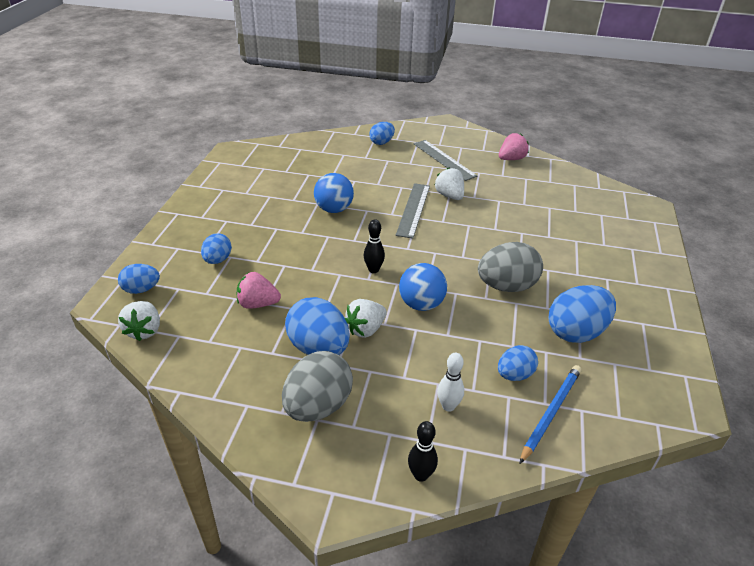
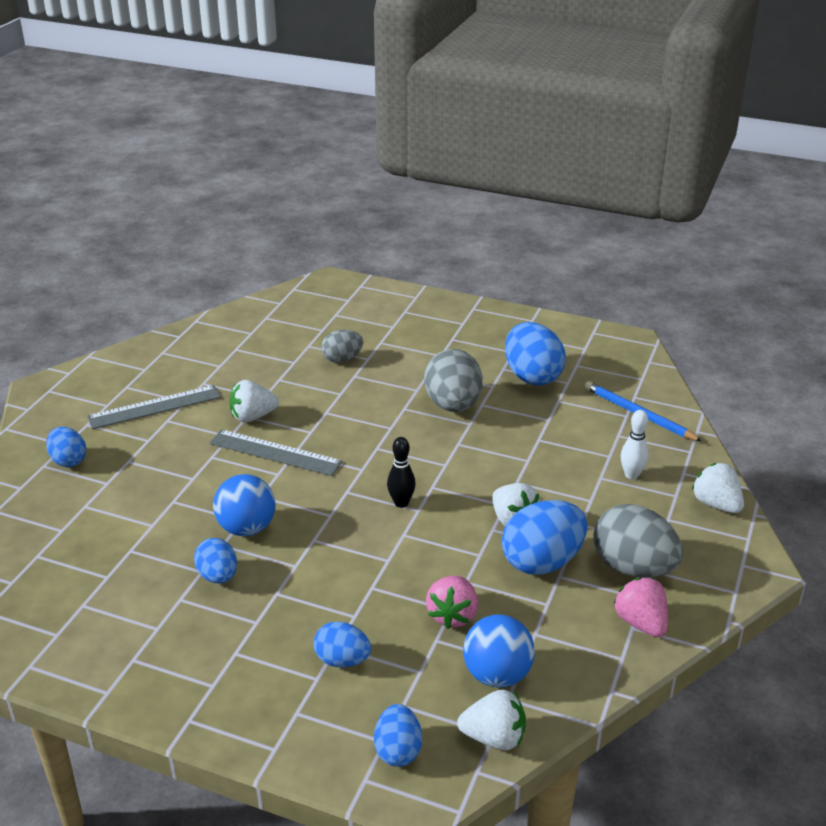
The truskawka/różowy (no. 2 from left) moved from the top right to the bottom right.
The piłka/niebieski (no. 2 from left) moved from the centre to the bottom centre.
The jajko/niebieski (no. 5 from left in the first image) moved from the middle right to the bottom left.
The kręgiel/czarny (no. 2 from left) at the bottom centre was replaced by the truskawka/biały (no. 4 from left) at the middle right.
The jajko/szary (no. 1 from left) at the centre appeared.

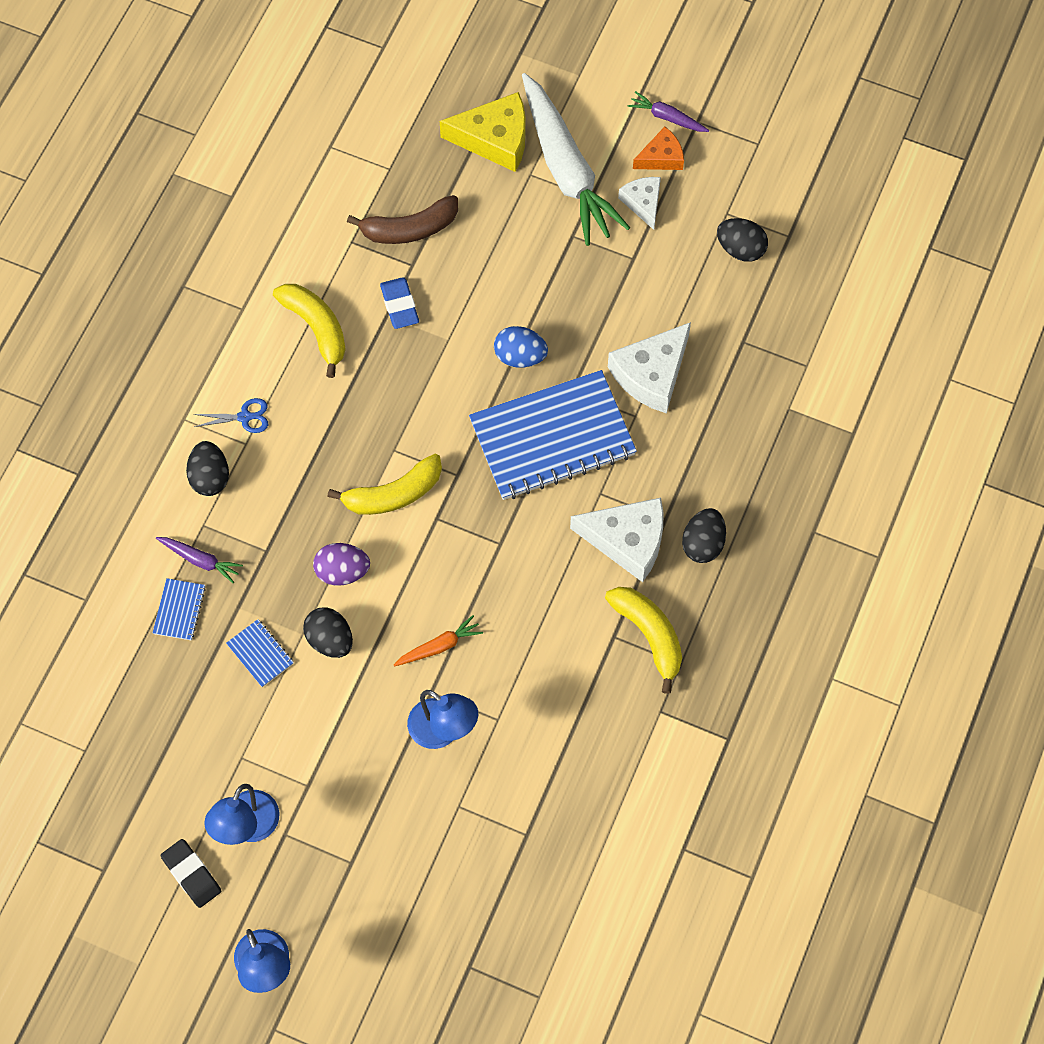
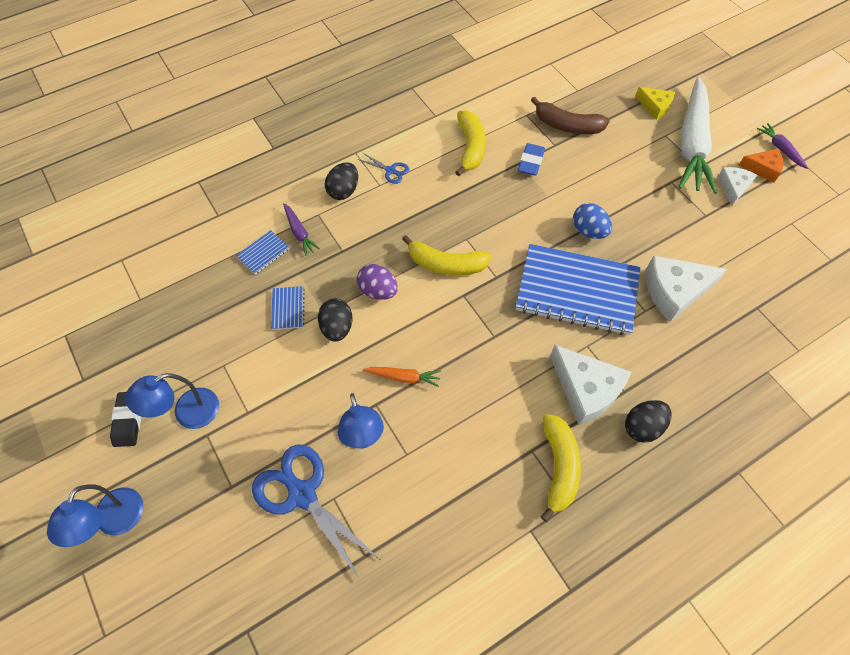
The ser/żółty at the top centre changed to 0.59 times the size.
The jajko/czarny (no. 4 from left) at the top right disappeared.
The nożyczki/niebieski (no. 1 from left) at the bottom centre appeared.

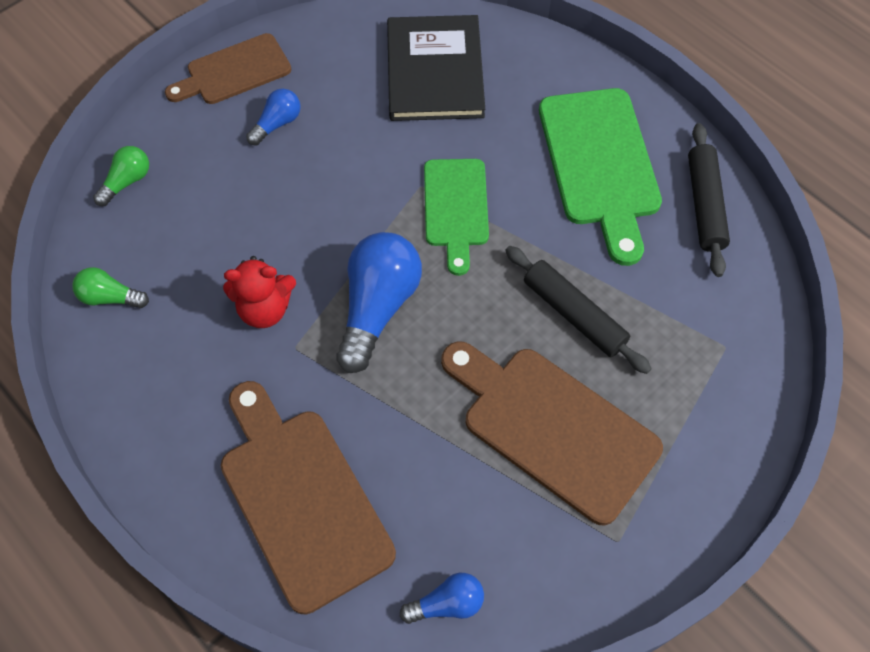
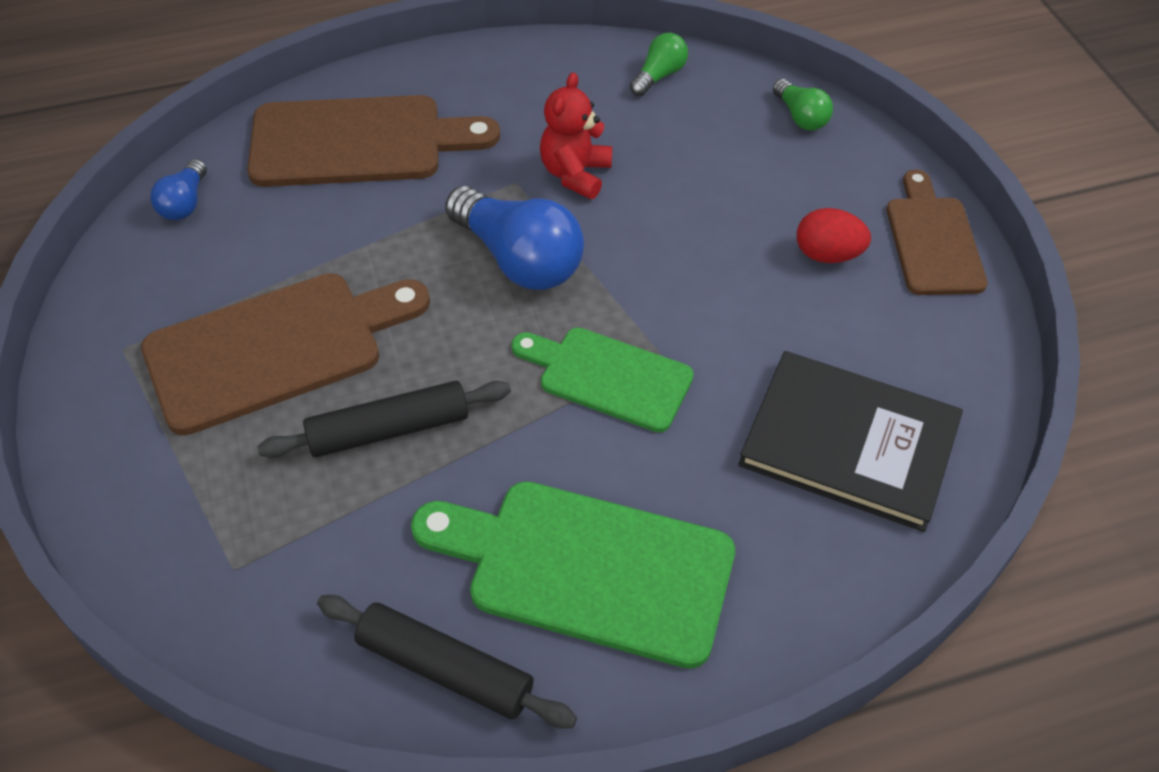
The żarówka/niebieski (no. 1 from left) at the top left was replaced by the jajko/czerwony at the top right.

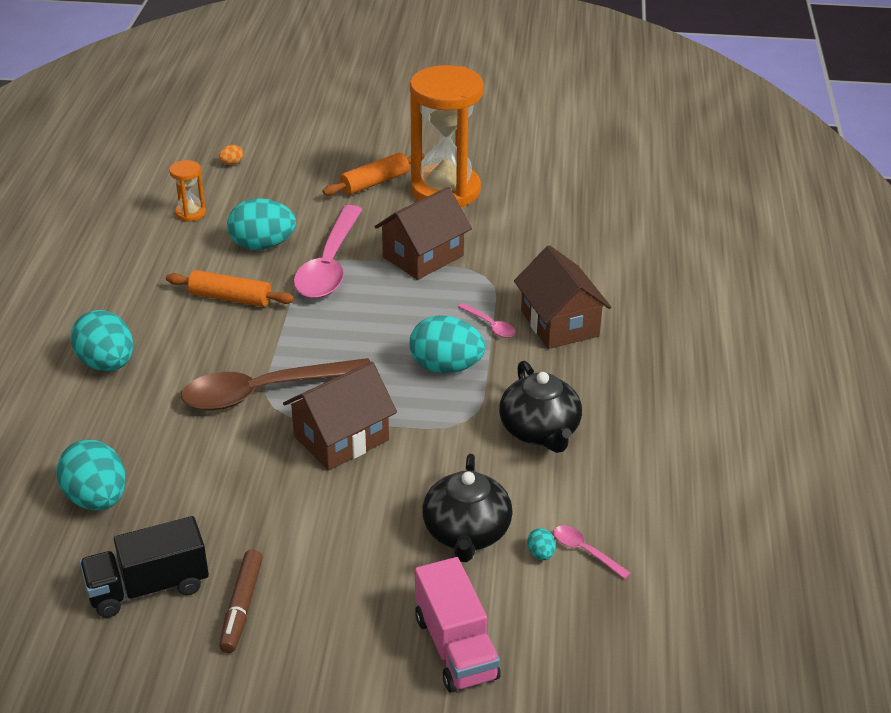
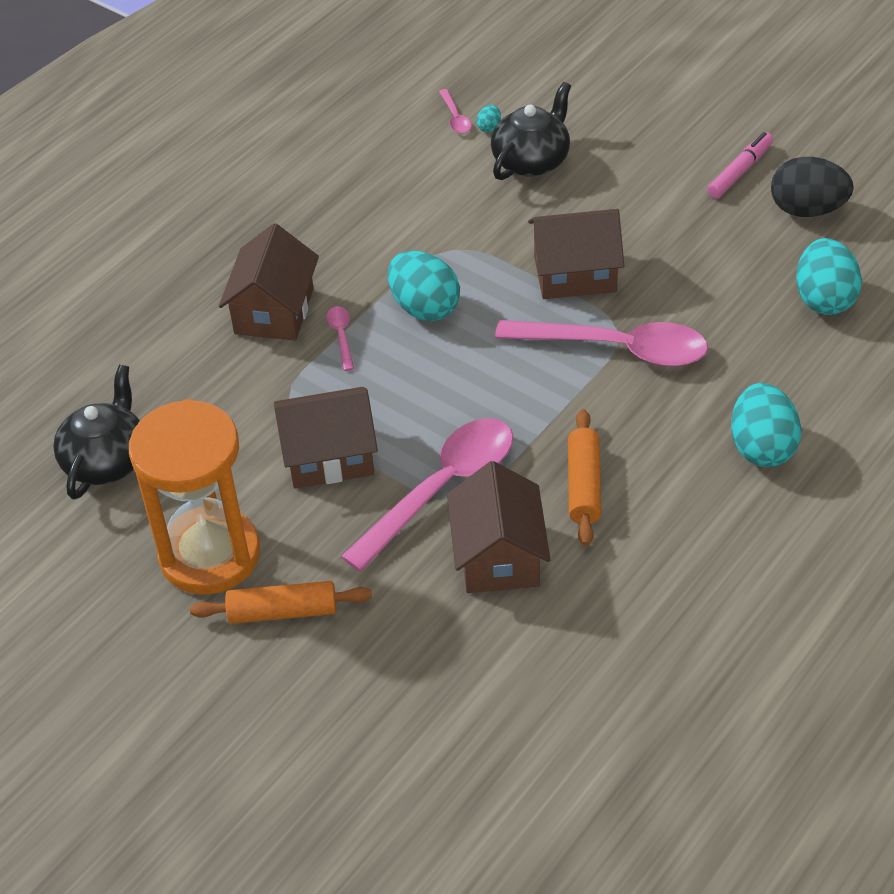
The jajko/pomarańczowy at the top left disappeared.
The klepsydra/pomarańczowy (no. 1 from left) at the top left disappeared.
The jajko/turkusowy (no. 3 from left) at the top left was replaced by the domek/brązowy (no. 3 from left) at the centre.
The wałek do ciasta/pomarańczowy (no. 1 from left in the first image) at the middle left turned 45 degrees clockwise.
The łyżka/brązowy at the middle left became the łyżka/różowy (no. 4 from left) at the middle right.
The imbryk/czarny (no. 2 from left in the first image) moved from the centre to the middle left.
The ciężarówka/czarny at the bottom left was replaced by the jajko/czarny at the top right.
The flamaster/brązowy at the bottom left became the flamaster/różowy at the top right.
The ciężarówka/różowy at the bottom centre disappeared.

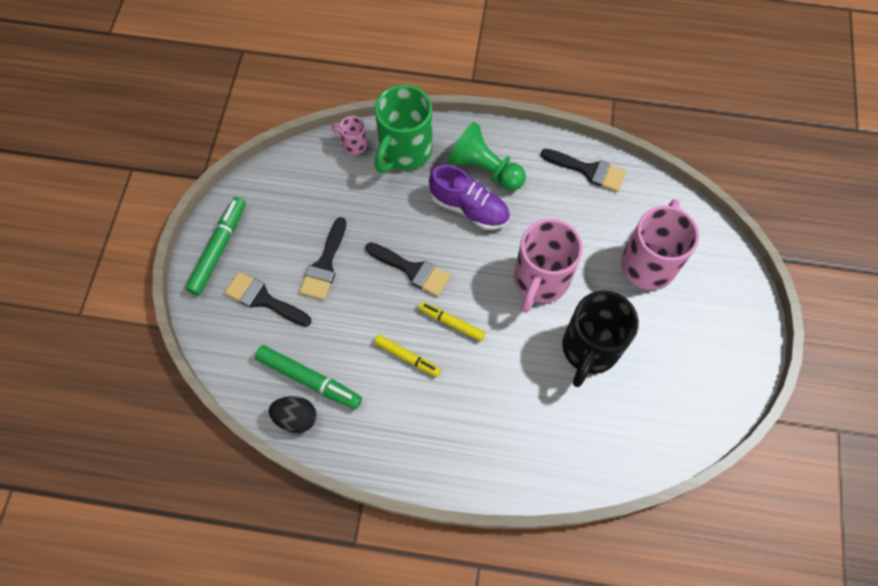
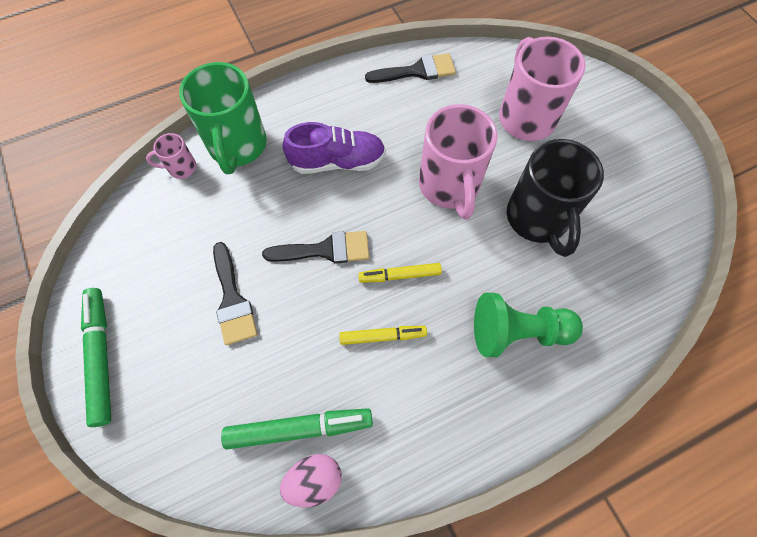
The pionek/zielony moved from the top centre to the middle right.
The pędzel/czarny (no. 1 from left) at the middle left disappeared.
The jajko/czarny at the bottom centre became the jajko/różowy at the bottom centre.

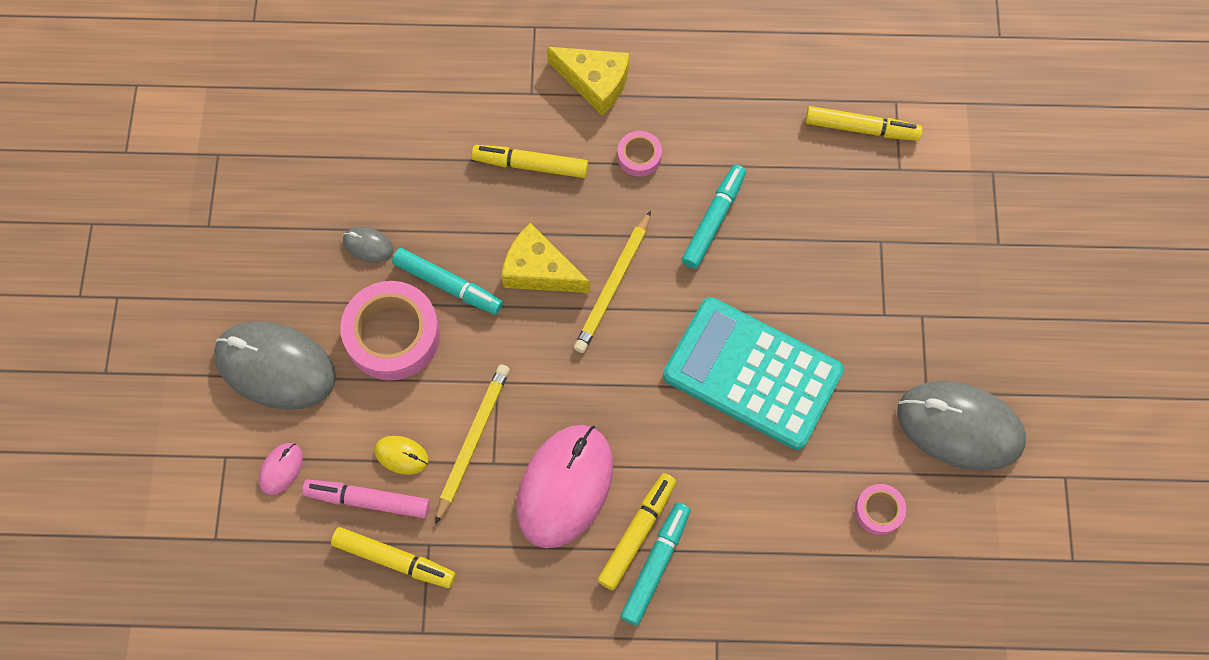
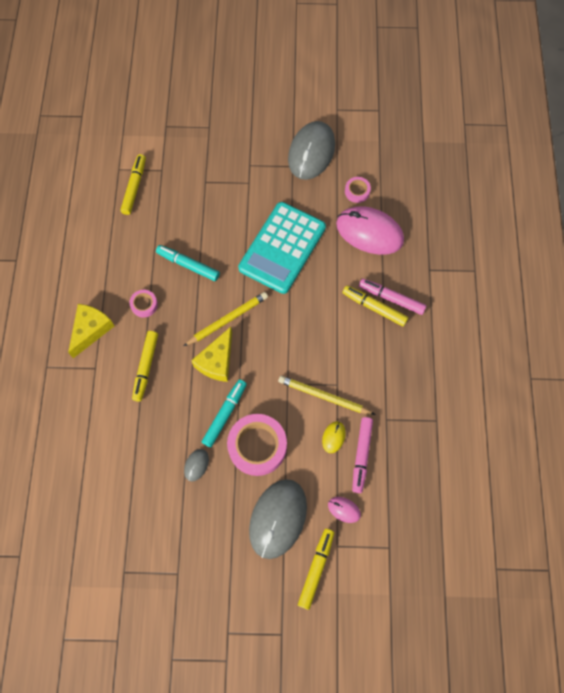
The ołówek/żółty (no. 2 from left in the first image) at the centre turned 60 degrees counterclockwise.
The myszka/różowy (no. 2 from left) moved from the bottom centre to the top centre.
The flamaster/turkusowy (no. 2 from left) at the bottom centre became the flamaster/różowy (no. 2 from left) at the middle right.
The flamaster/żółty (no. 1 from left in the first image) moved from the bottom left to the bottom centre.

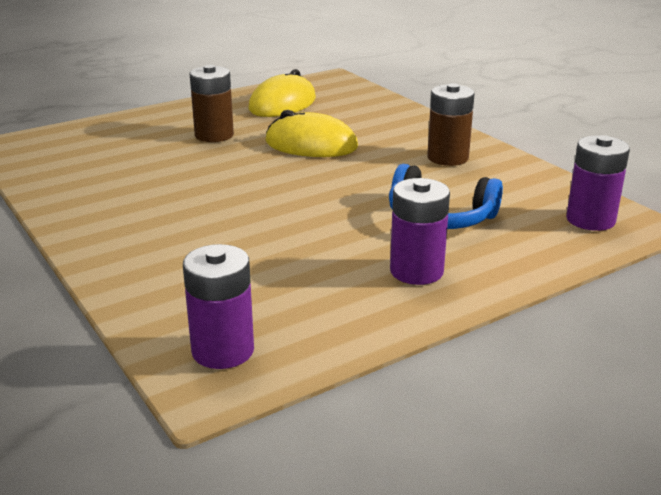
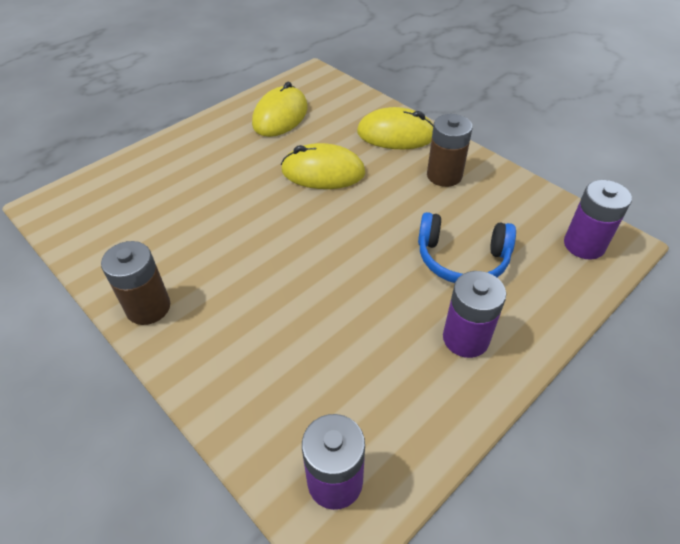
The bateria/brązowy (no. 1 from left) moved from the top left to the middle left.
The myszka/żółty (no. 3 from left) at the top centre appeared.

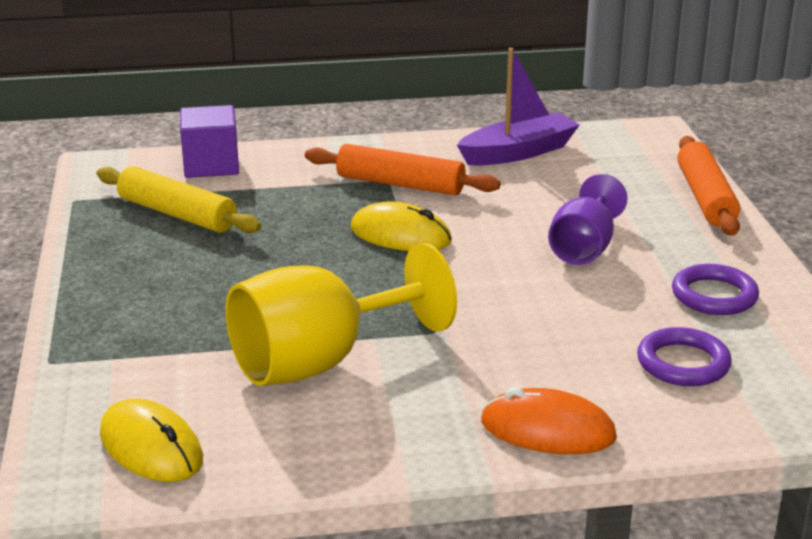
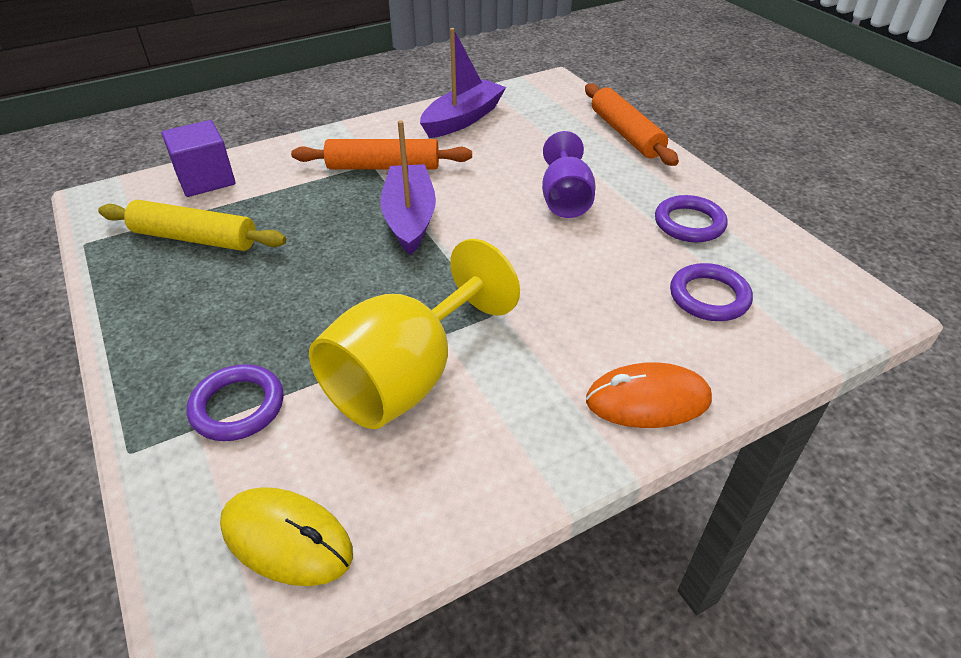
The myszka/żółty (no. 2 from left) at the centre was replaced by the łódka/fioletowy (no. 1 from left) at the top centre.
The pierścień/fioletowy (no. 1 from left) at the middle left appeared.

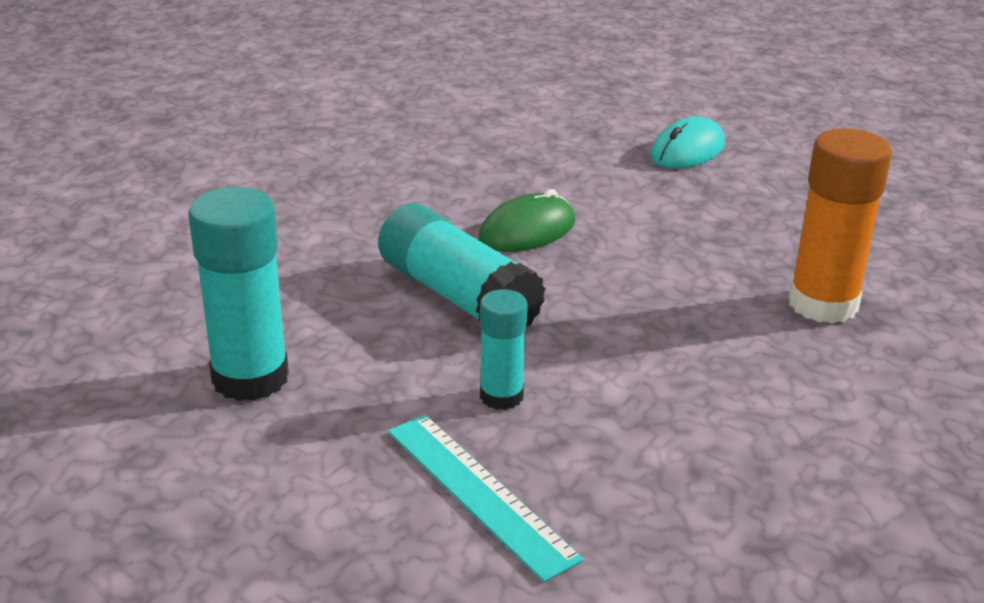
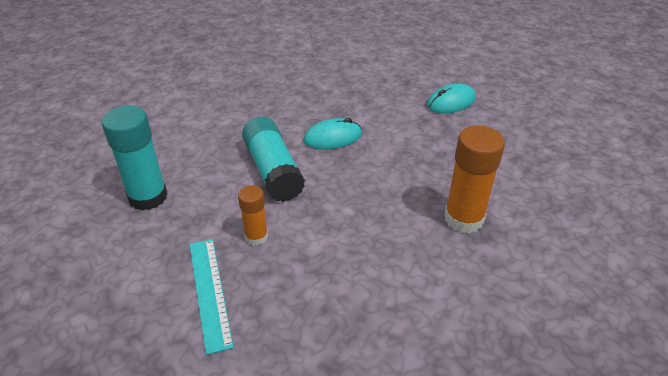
The myszka/zielony at the centre became the myszka/turkusowy (no. 1 from left) at the centre.
The klej w sztyfcie/turkusowy (no. 3 from left) at the centre became the klej w sztyfcie/pomarańczowy (no. 1 from left) at the centre.

